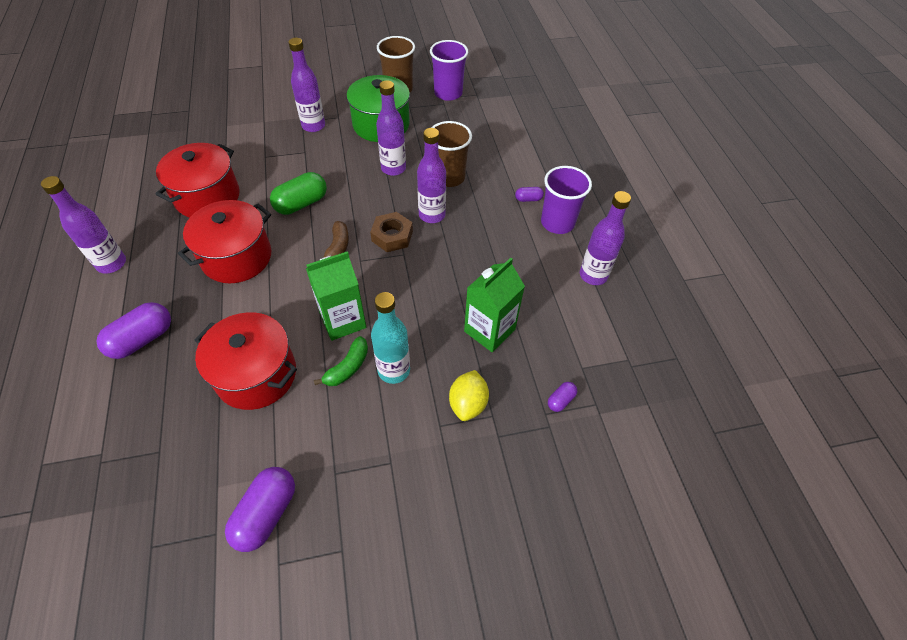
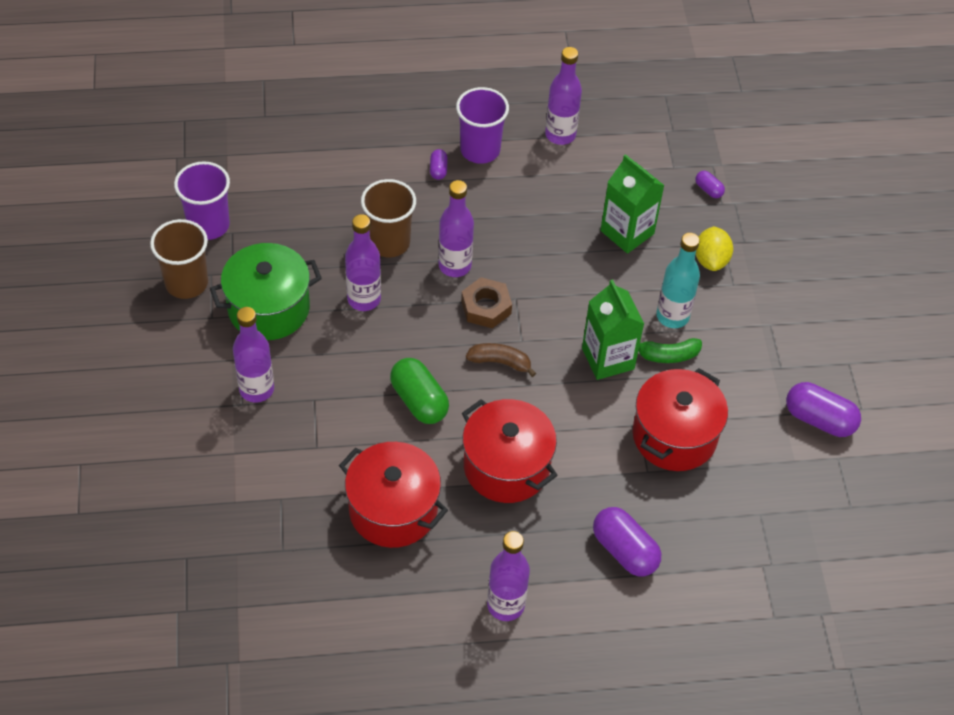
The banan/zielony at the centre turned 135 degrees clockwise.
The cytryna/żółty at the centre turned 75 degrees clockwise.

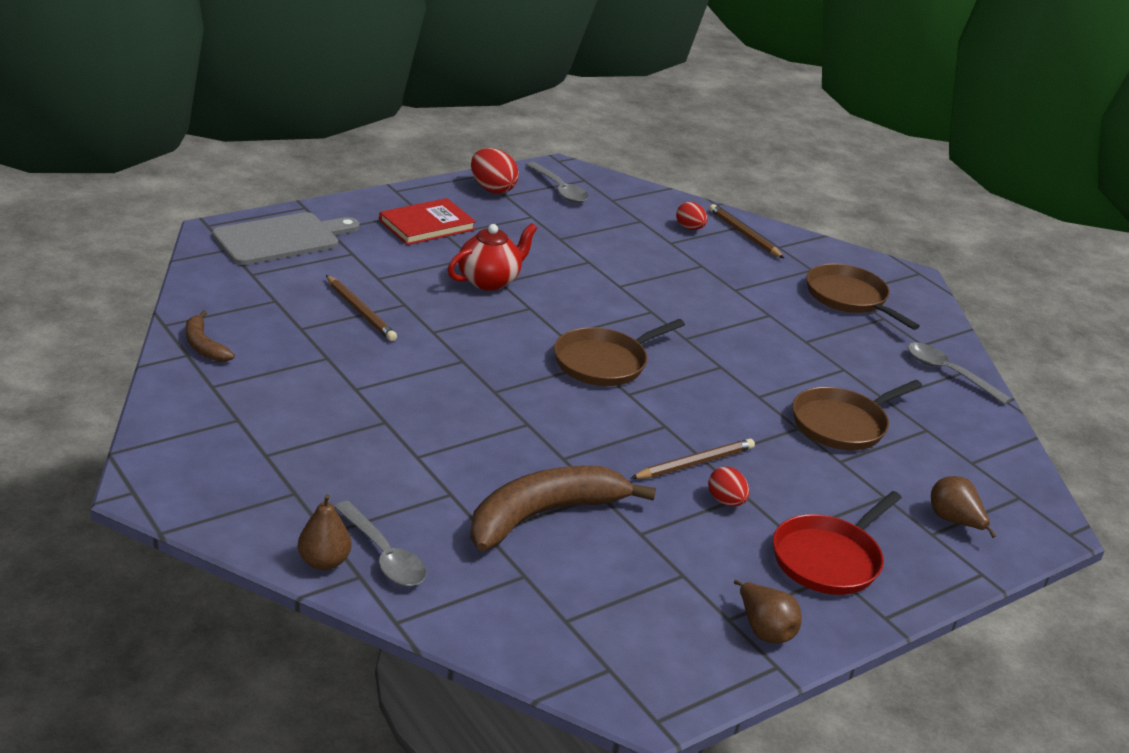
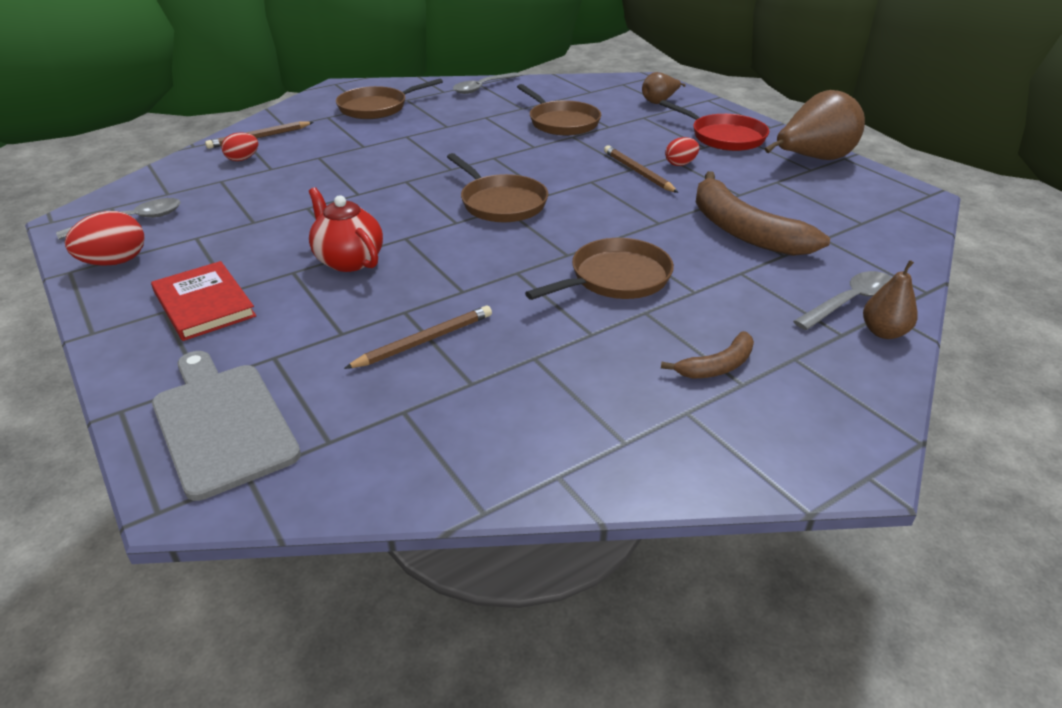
The banan/brązowy (no. 1 from left) moved from the middle left to the centre.
The gruszka/brązowy (no. 2 from left) at the bottom right changed to 1.91 times the size.
The patelnia/brązowy (no. 4 from left) at the centre appeared.

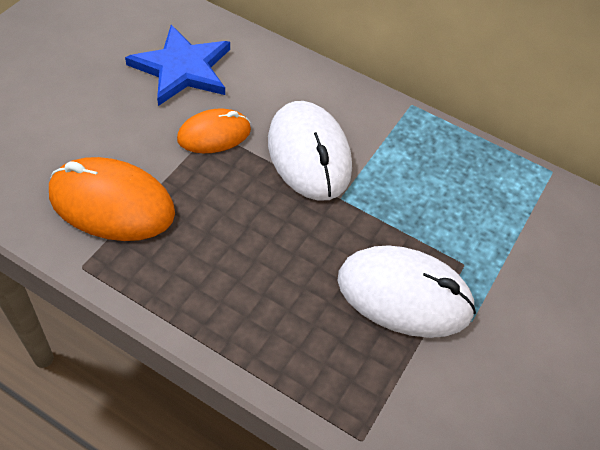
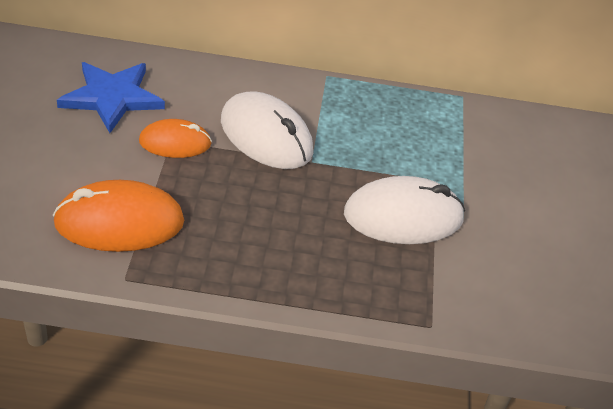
The myszka/pomarańczowy (no. 2 from left) at the top centre turned 45 degrees clockwise.

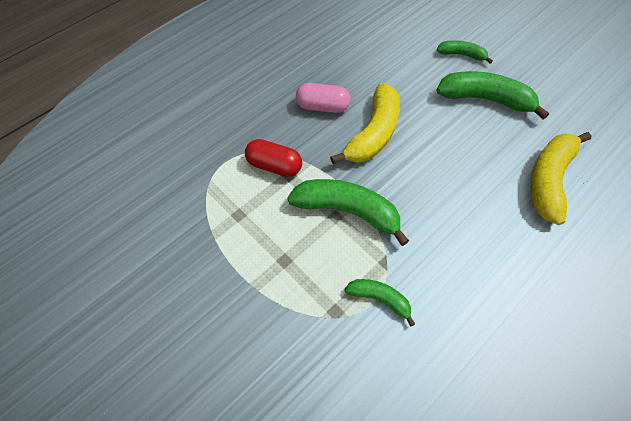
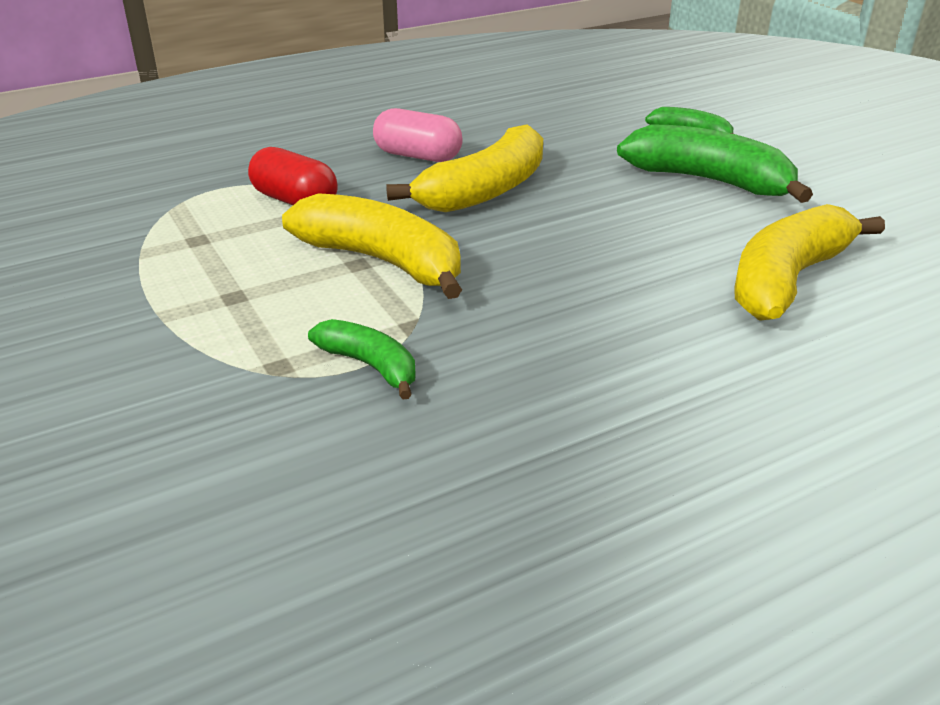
The banan/zielony (no. 1 from left) at the centre became the banan/żółty (no. 1 from left) at the centre.

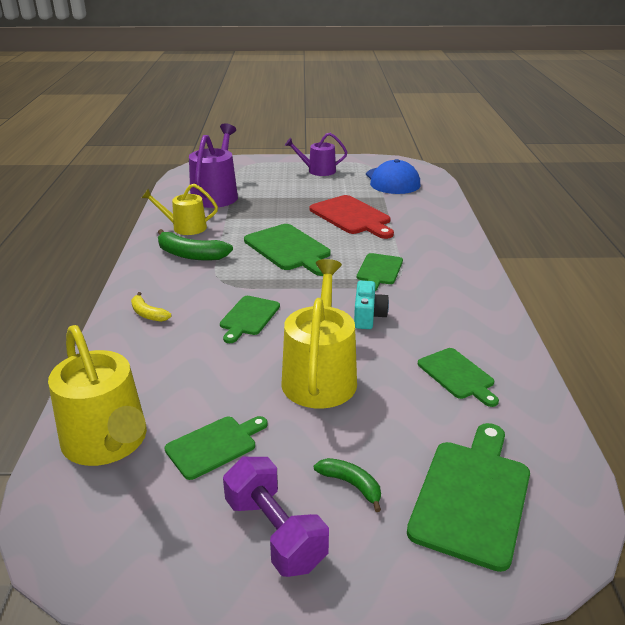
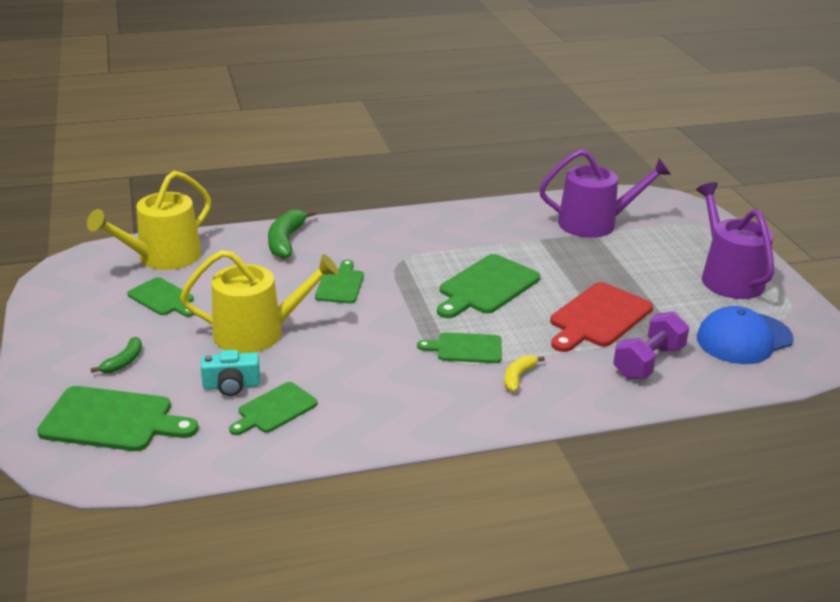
The konewka/fioletowy (no. 2 from left) at the top centre changed to 1.59 times the size.
The konewka/żółty (no. 2 from left) at the middle left disappeared.
The banan/zielony (no. 1 from left in the first image) moved from the middle left to the centre.
The aparat fotograficzny/turkusowy moved from the centre to the middle left.
The banan/żółty moved from the middle left to the centre.
The deska do krojenia/zielony (no. 2 from left in the first image) at the centre turned 90 degrees clockwise.
The hantel/fioletowy moved from the bottom centre to the middle right.

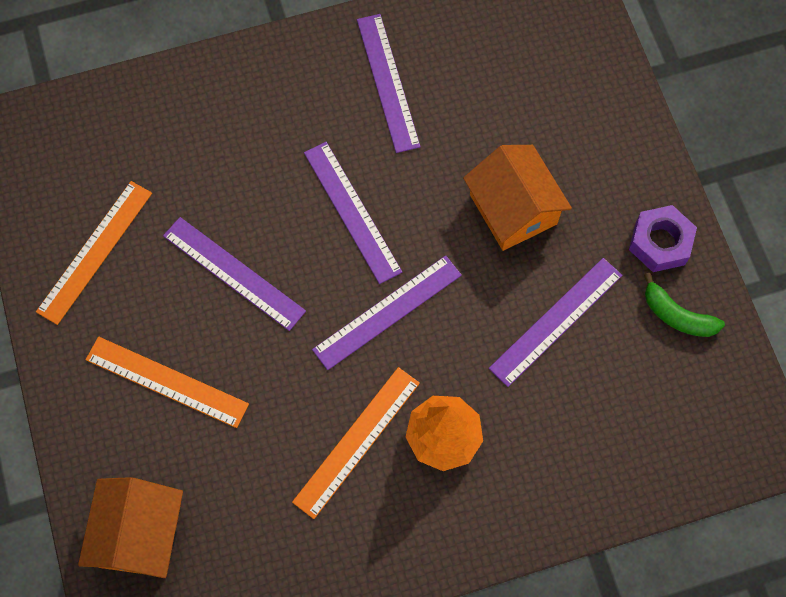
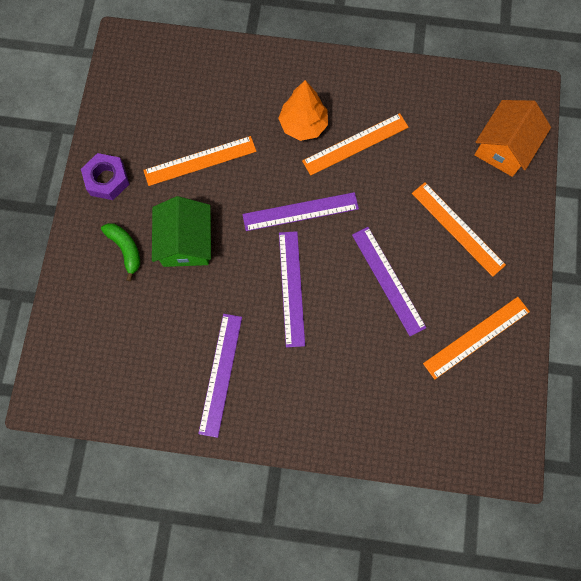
The domek/pomarańczowy (no. 2 from left) at the top centre became the domek/zielony at the middle left.
The linijka/fioletowy (no. 5 from left) at the middle right became the linijka/pomarańczowy (no. 1 from left) at the top centre.
The banan/zielony moved from the middle right to the middle left.

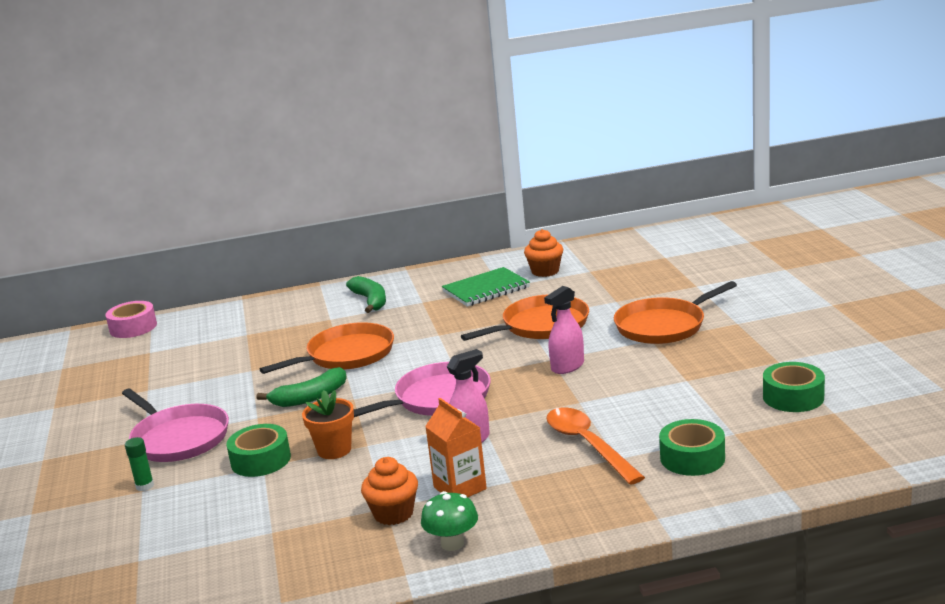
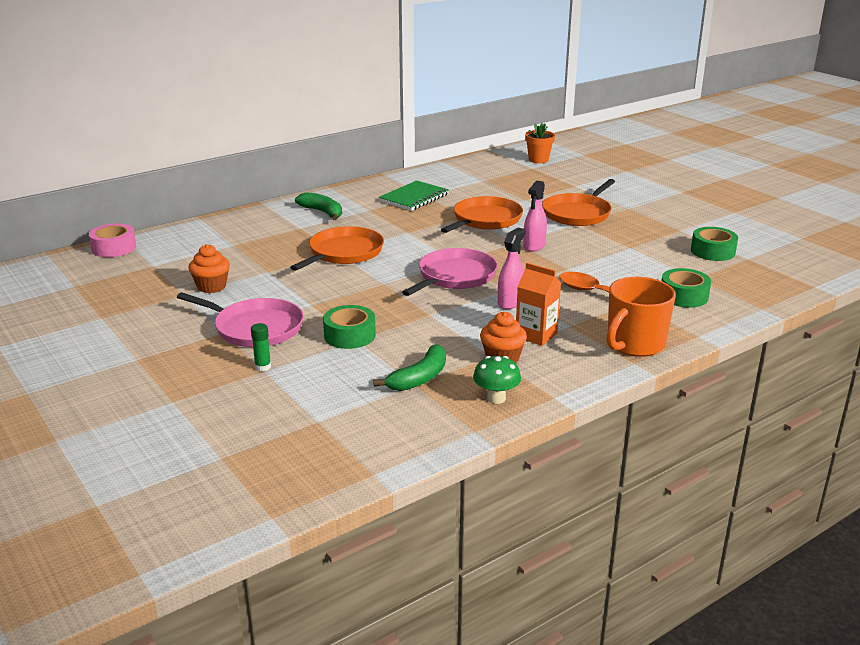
The muffinka/pomarańczowy (no. 2 from left in the first image) moved from the centre to the middle left.
The banan/zielony (no. 1 from left in the first image) moved from the middle left to the centre.
The doniczka/pomarańczowy moved from the bottom centre to the top centre.
The grzyb/zielony moved from the bottom centre to the centre.
The kubek/pomarańczowy at the middle right appeared.

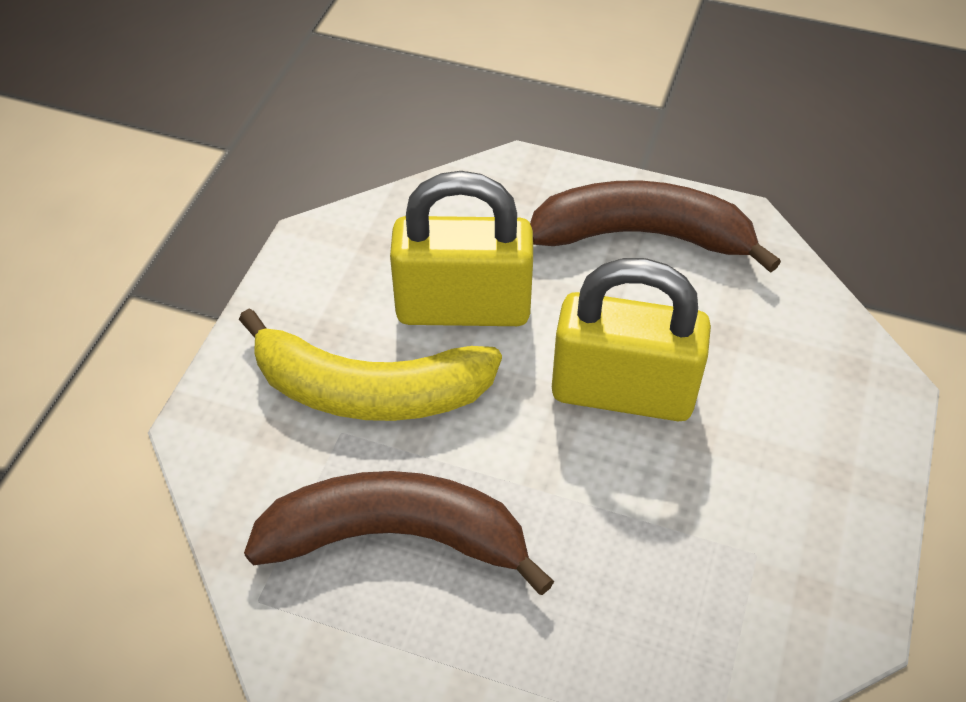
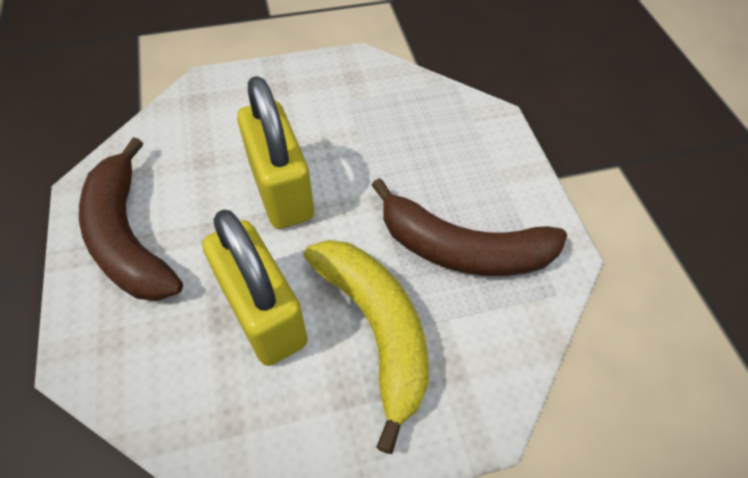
The banan/brązowy (no. 1 from left in the first image) at the bottom centre turned 45 degrees counterclockwise.

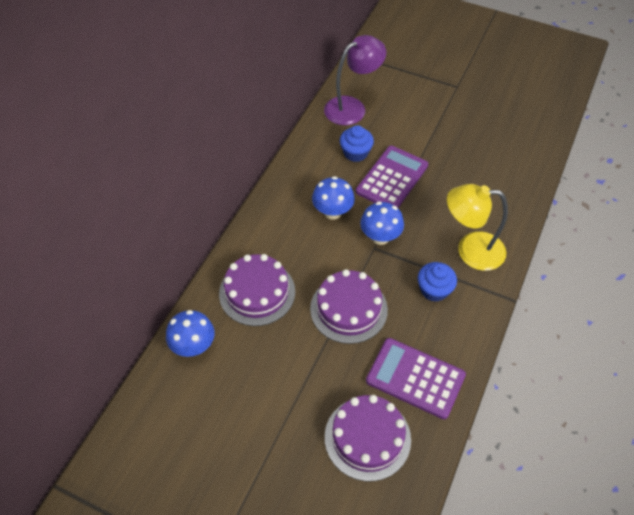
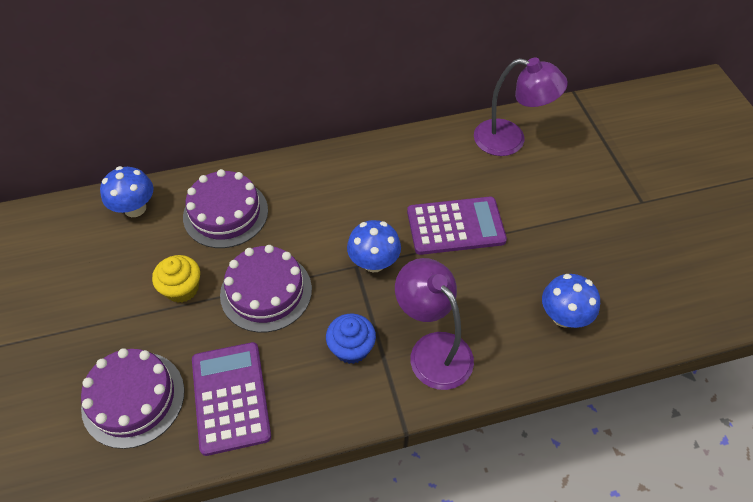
The muffinka/niebieski (no. 1 from left) at the top centre disappeared.
The grzyb/niebieski (no. 2 from left in the first image) moved from the centre to the middle right.
The lampka/żółty at the middle right became the lampka/fioletowy (no. 1 from left) at the centre.
The muffinka/żółty at the middle left appeared.

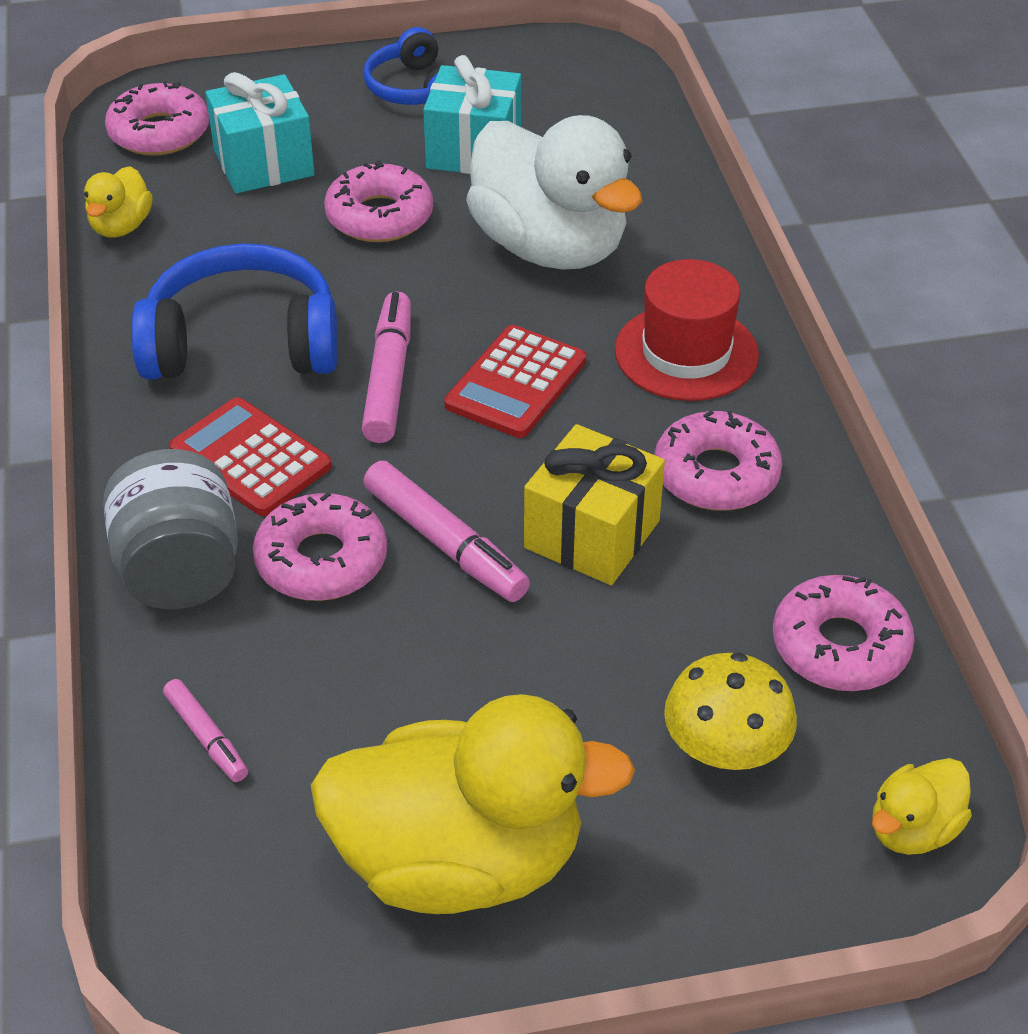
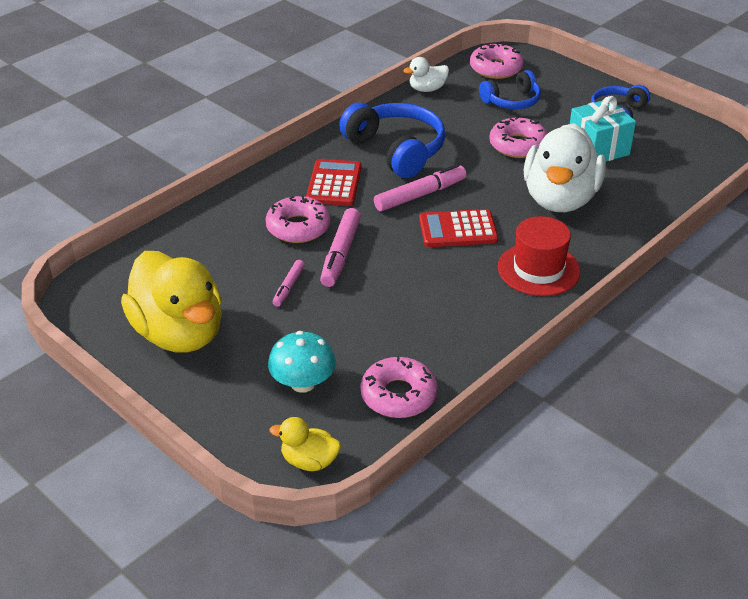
The prezent/turkusowy (no. 1 from left) at the top left was replaced by the słuchawki/niebieski (no. 2 from left) at the top right.
The kaczka/żółty (no. 1 from left) at the top left became the kaczka/biały (no. 1 from left) at the top centre.
The donut/różowy (no. 4 from left) at the middle right disappeared.
The prezent/żółty at the centre disappeared.
The słoik/szary at the middle left disappeared.
The grzyb/żółty at the bottom right became the grzyb/turkusowy at the centre.
The flamaster/różowy (no. 1 from left) moved from the bottom left to the centre.

